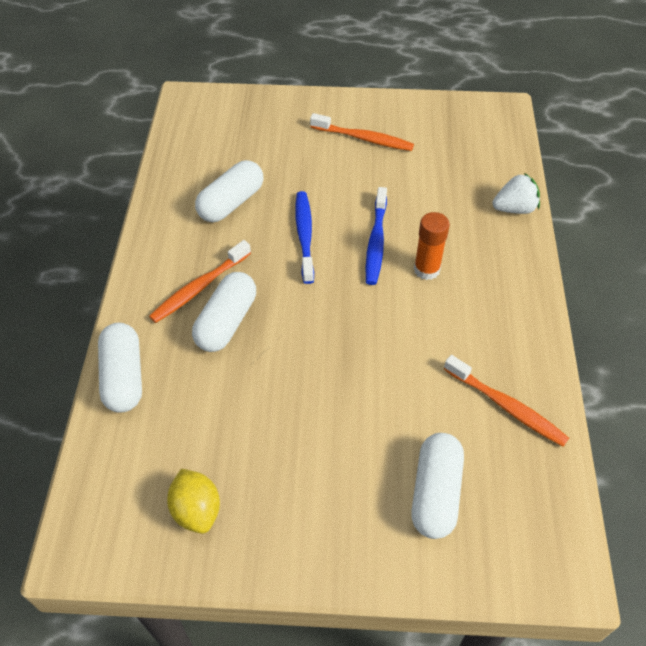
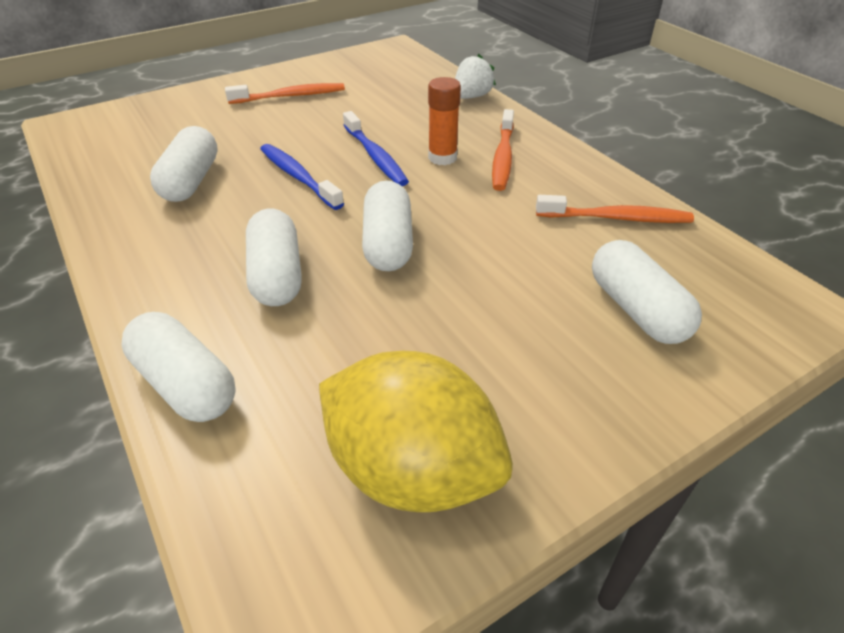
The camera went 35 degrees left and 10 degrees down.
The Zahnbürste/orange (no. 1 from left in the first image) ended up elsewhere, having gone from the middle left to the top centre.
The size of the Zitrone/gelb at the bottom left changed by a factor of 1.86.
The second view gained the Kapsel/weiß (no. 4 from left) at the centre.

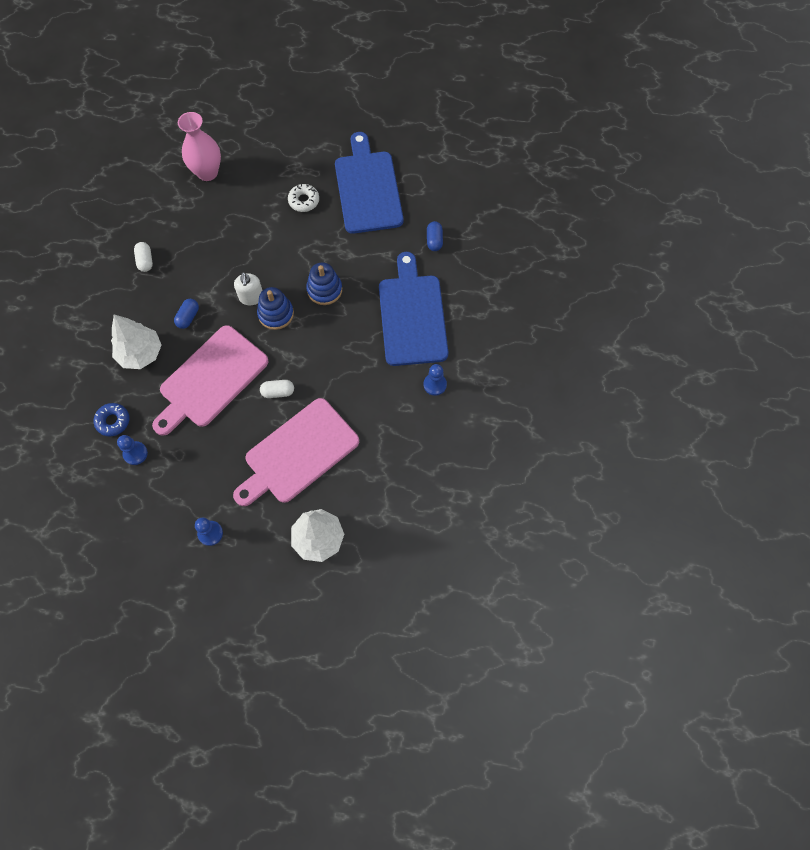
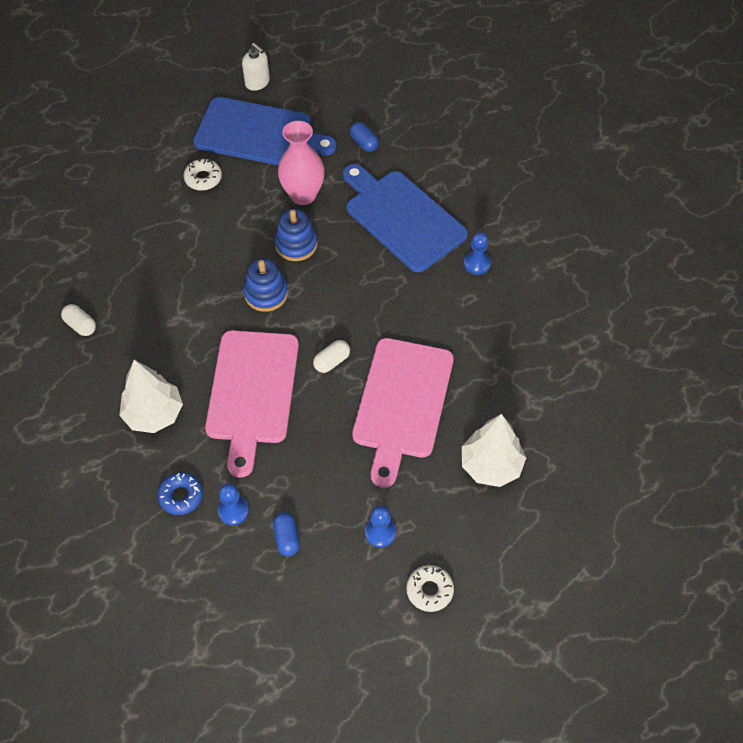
The camera went 35 degrees left and 10 degrees down.
The Kapsel/blau (no. 1 from left) ended up elsewhere, having gone from the middle left to the bottom centre.
The Vase/rosa ended up elsewhere, having gone from the top left to the top centre.
The Seifenspender/weiß ended up elsewhere, having gone from the middle left to the top centre.
The Schneidebrett/blau (no. 1 from left) at the top centre ended up facing another way, 150 degrees clockwise from before.
The second view gained the Donut/weiß (no. 2 from left) at the bottom centre.

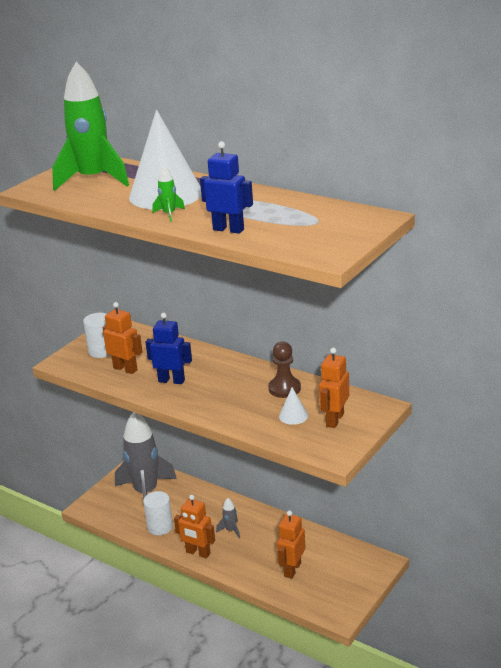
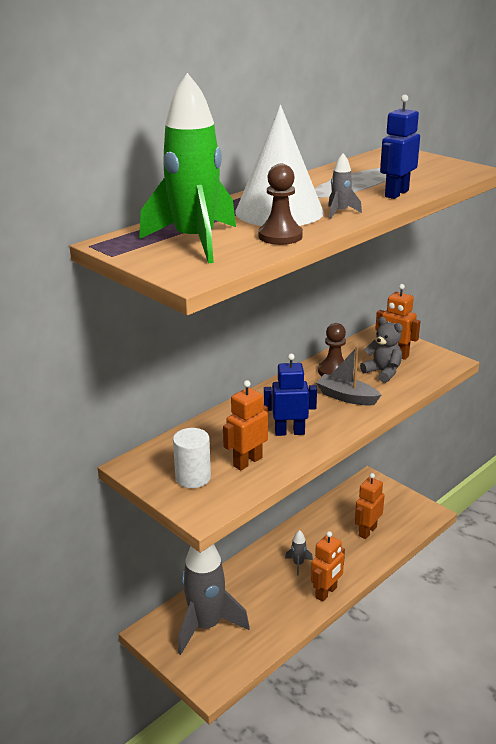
The camera went 80 degrees left and 0 degrees up.
The second view lost the Vollzylinder/weiß (no. 2 from left) at the bottom left.
The Roboter/blau (no. 1 from left) at the centre ended up facing another way, 60 degrees clockwise from before.
What was the Rakete/grün (no. 2 from left) at the top centre turned into the Rakete/grau (no. 3 from left) at the top right.
The Roboter/orange (no. 3 from left) at the bottom centre ended up facing another way, 90 degrees clockwise from before.
Where the Kegel/weiß (no. 2 from left) stood at the centre, the Teddybär/grau came to stand at the middle right.
The second view gained the Bauer/braun (no. 1 from left) at the top centre.
The second view gained the Boot/grau at the middle right.

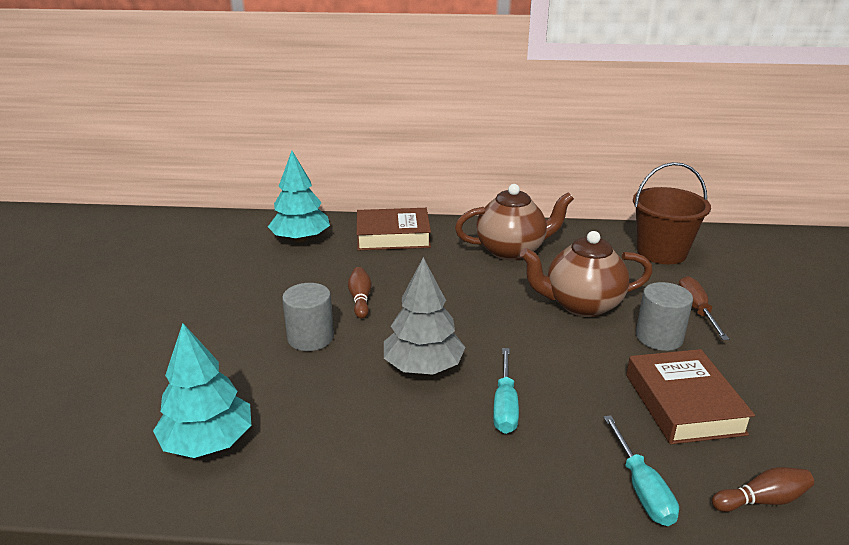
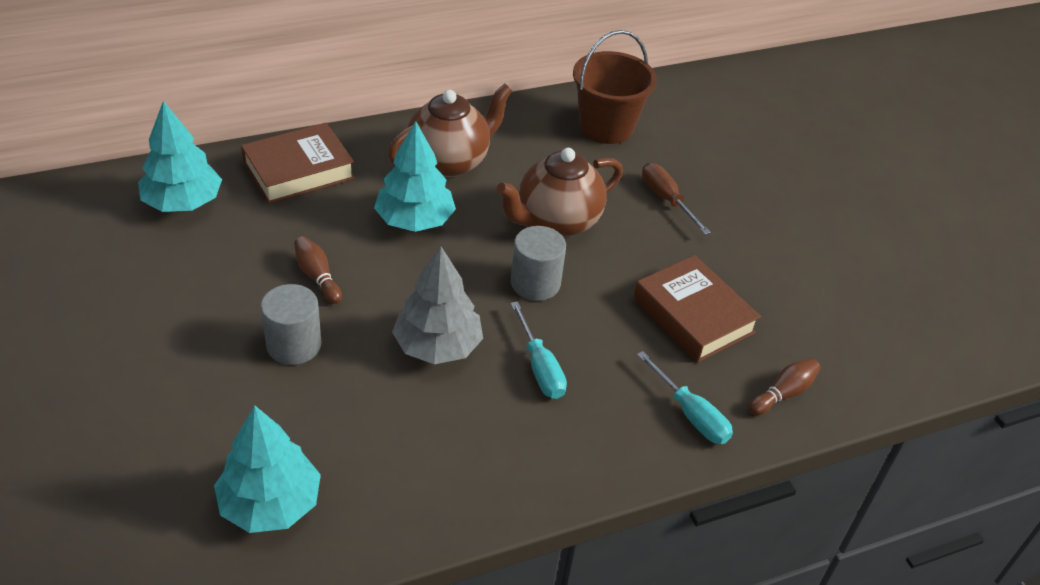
The camera went 30 degrees left and 15 degrees up.
The Vollzylinder/grau (no. 2 from left) ended up elsewhere, having gone from the middle right to the centre.
The second view gained the Baum/türkis (no. 3 from left) at the top centre.

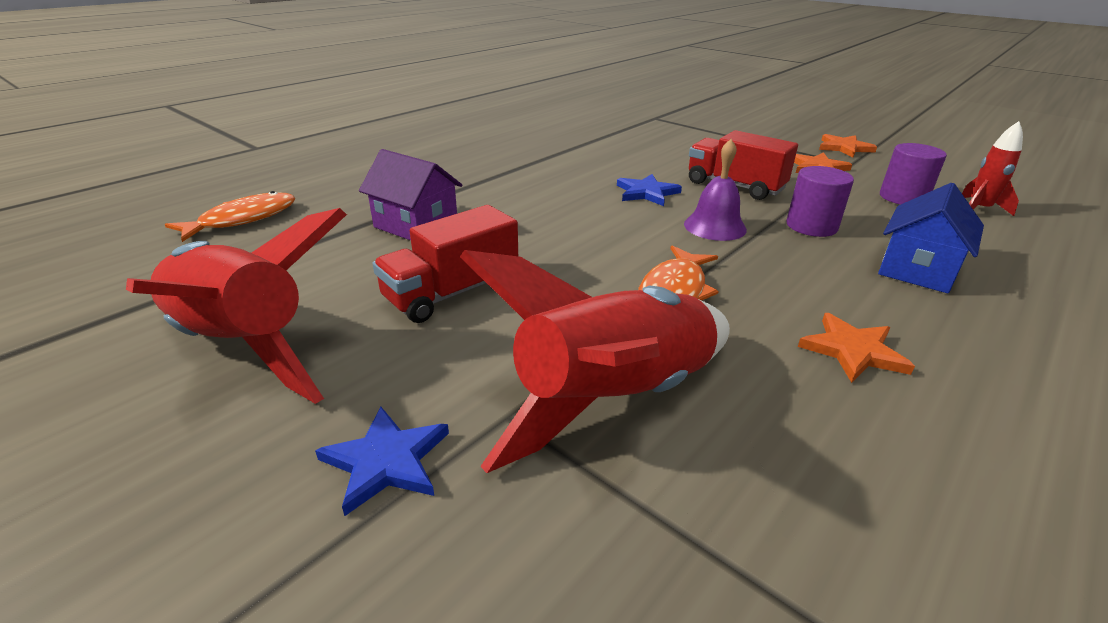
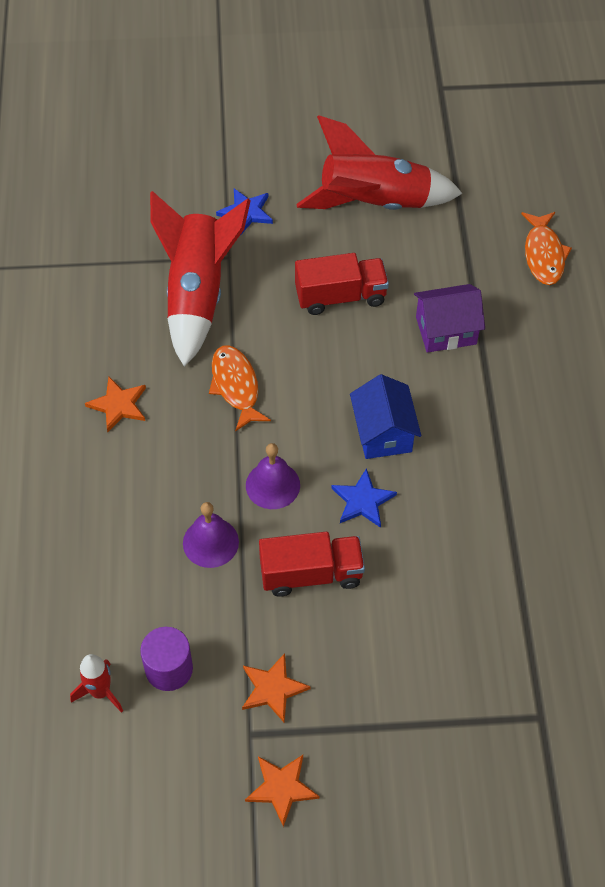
The camera went 135 degrees right and 25 degrees up.
The Lastwagen/rot (no. 1 from left in the first image) at the centre ended up facing another way, 75 degrees clockwise from before.
Where the Vollzylinder/lila (no. 1 from left) stood at the top right, the Glocke/lila (no. 1 from left) came to stand at the centre.
The Haus/blau ended up elsewhere, having gone from the middle right to the centre.

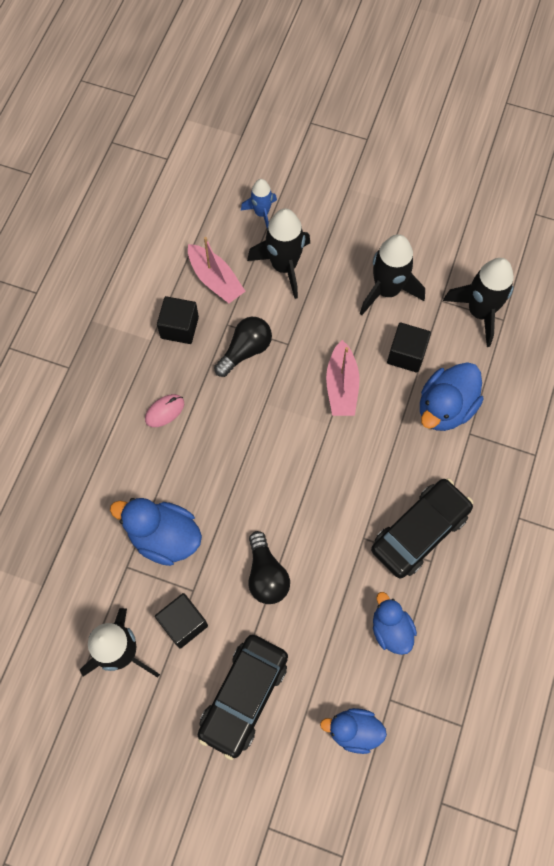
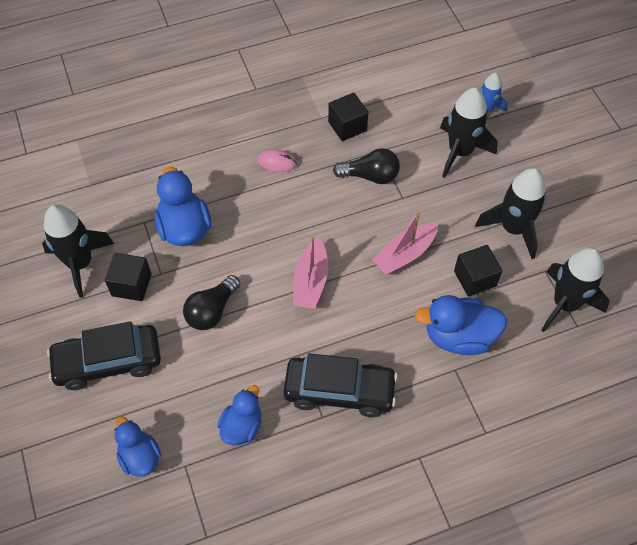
The camera went 50 degrees right and 10 degrees down.
The Boot/rosa (no. 1 from left) ended up elsewhere, having gone from the top centre to the centre.

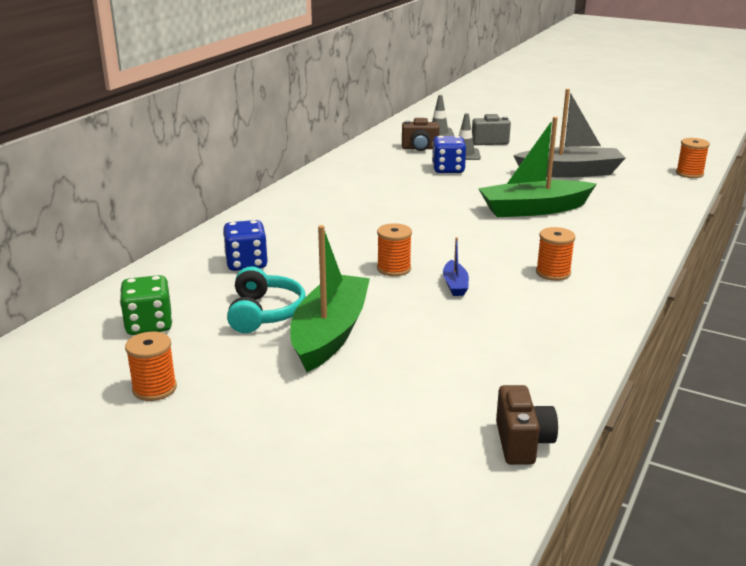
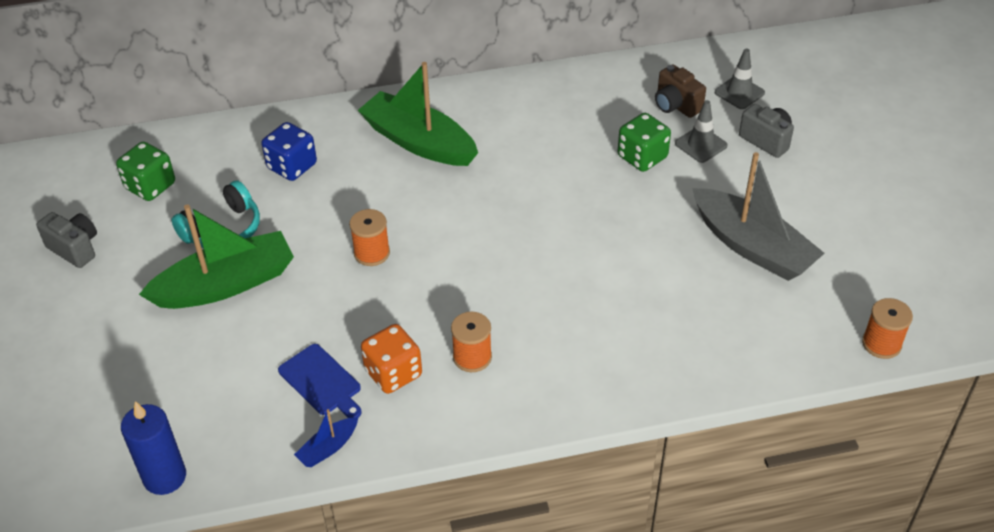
The camera went 50 degrees right and 20 degrees up.
Where the Garnrolle/orange (no. 1 from left) stood at the middle left, the Kamera/grau (no. 1 from left) came to stand at the middle left.
What was the Spielwürfel/blau (no. 2 from left) at the top centre turned into the Spielwürfel/grün (no. 2 from left) at the top centre.
The Boot/blau ended up elsewhere, having gone from the centre to the bottom left.
The Boot/grün (no. 2 from left) ended up elsewhere, having gone from the top right to the top centre.
Where the Kamera/braun (no. 2 from left) stood at the bottom right, the Kerze/blau came to stand at the bottom left.
The second view gained the Schneidebrett/blau at the bottom left.
The second view gained the Spielwürfel/orange at the bottom centre.

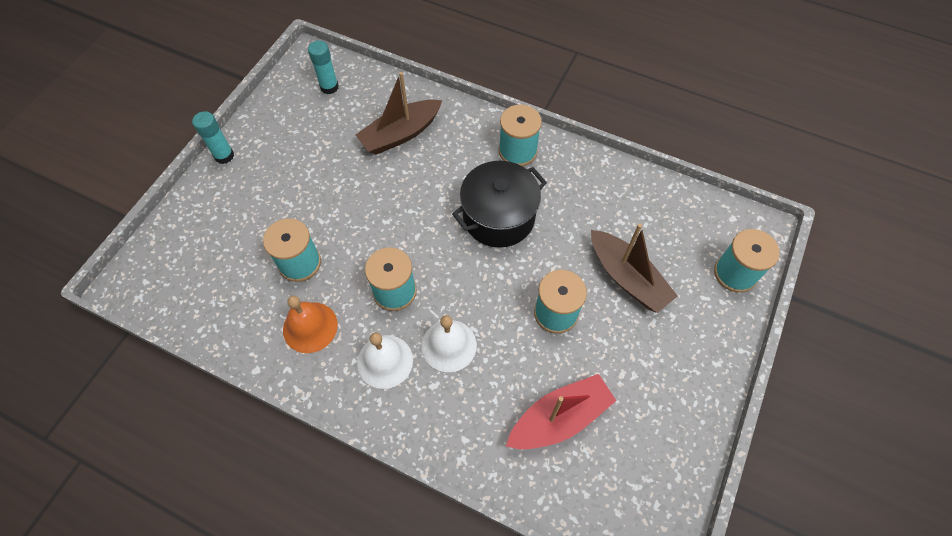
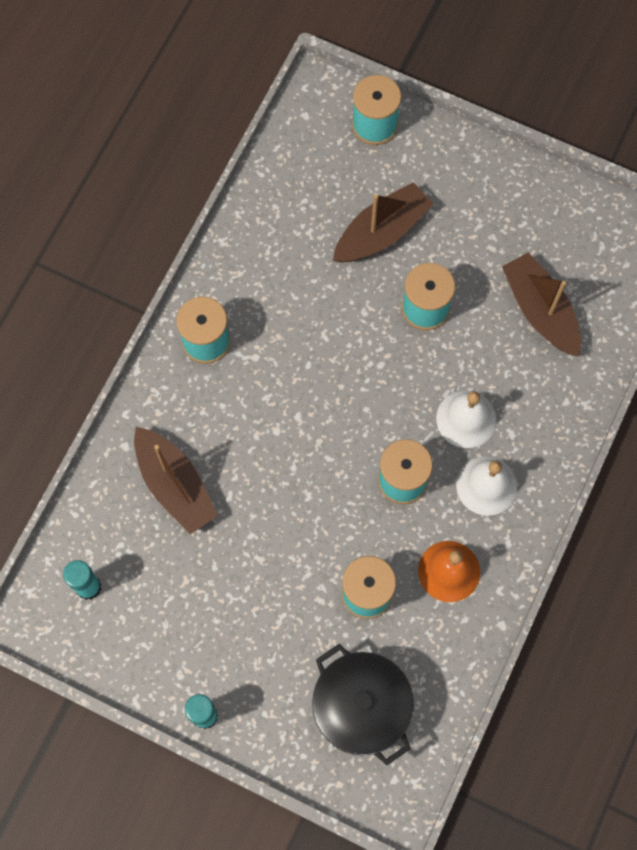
The camera went 90 degrees left and 10 degrees up.
The Kochtopf/schwarz ended up elsewhere, having gone from the centre to the bottom centre.
What was the Boot/rot at the bottom centre turned into the Boot/braun (no. 3 from left) at the middle right.

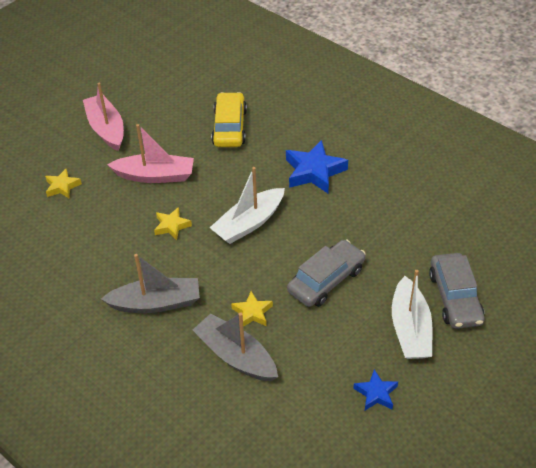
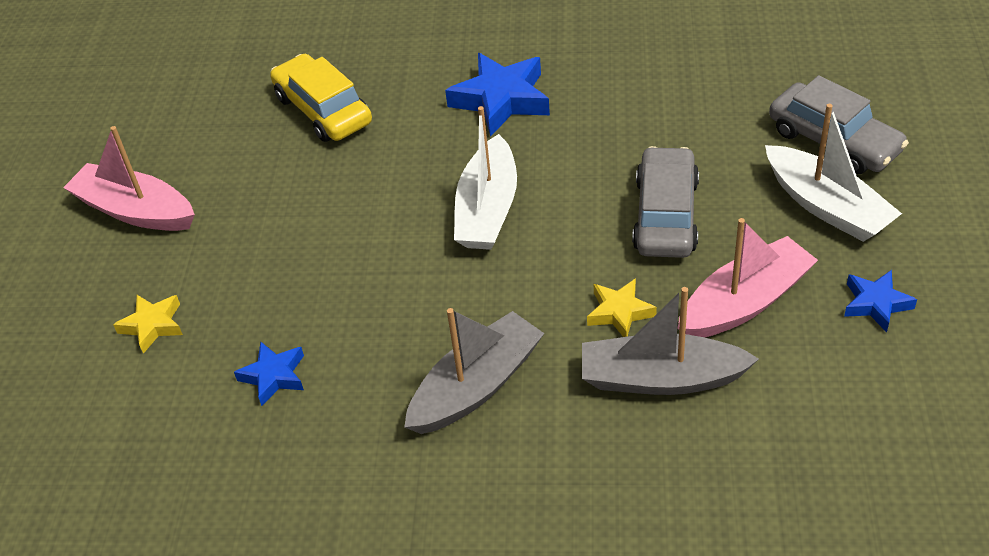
The camera went 35 degrees left and 0 degrees up.
The Boot/rosa (no. 2 from left) ended up elsewhere, having gone from the top left to the middle right.
The second view lost the Stern/gelb (no. 2 from left) at the middle left.
The second view gained the Stern/blau (no. 1 from left) at the bottom left.

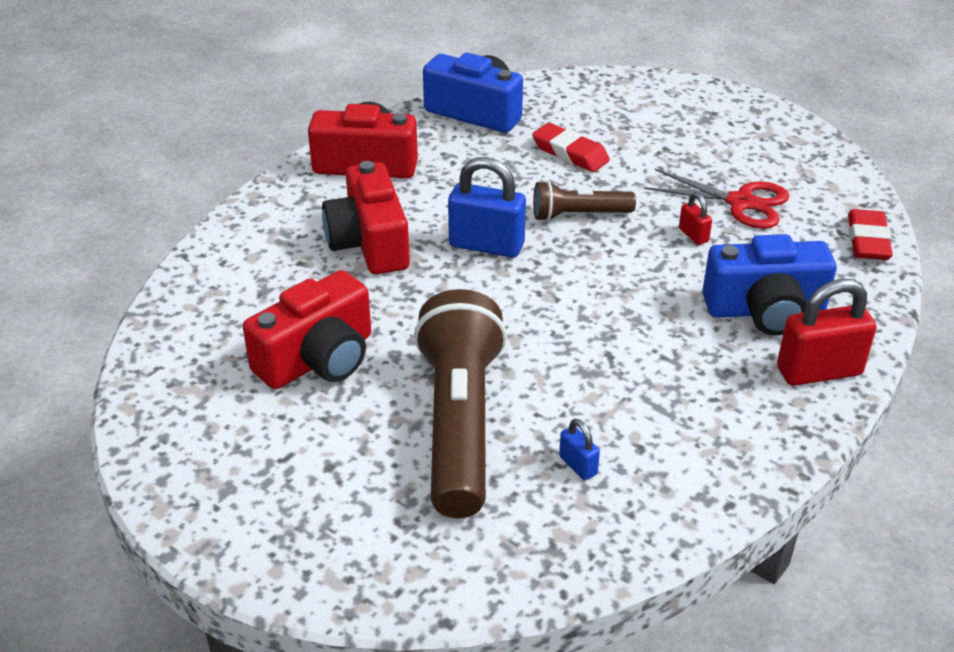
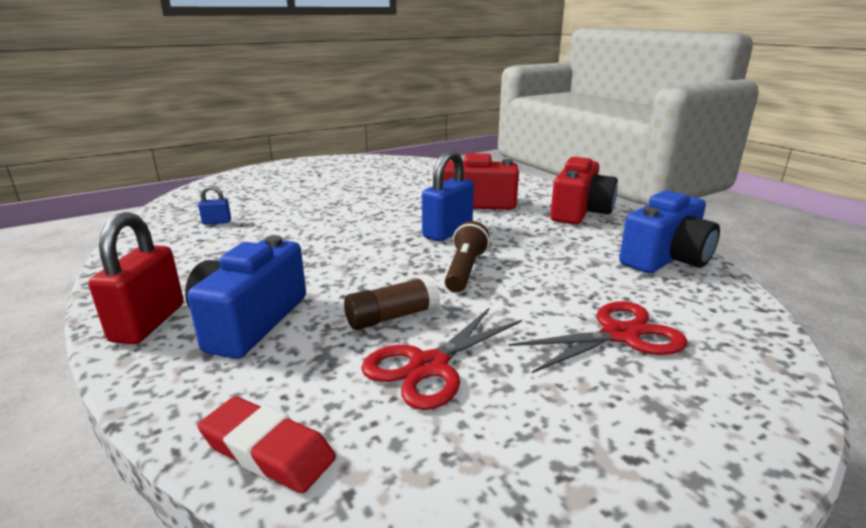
The camera went 110 degrees right and 15 degrees down.
The second view lost the Kamera/rot (no. 1 from left) at the middle left.
The second view lost the Taschenlampe/braun (no. 1 from left) at the centre.
The second view lost the Radiergummi/rot (no. 1 from left) at the top centre.
Where the Vorhängeschloss/rot (no. 1 from left) stood at the middle right, the Klebestift/braun came to stand at the centre.
The second view gained the Schere/rot (no. 2 from left) at the middle right.

